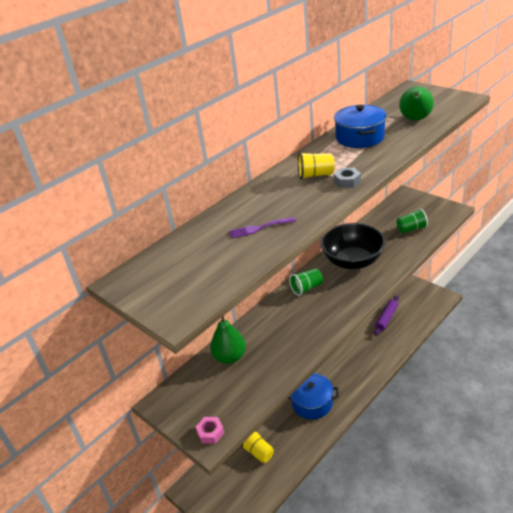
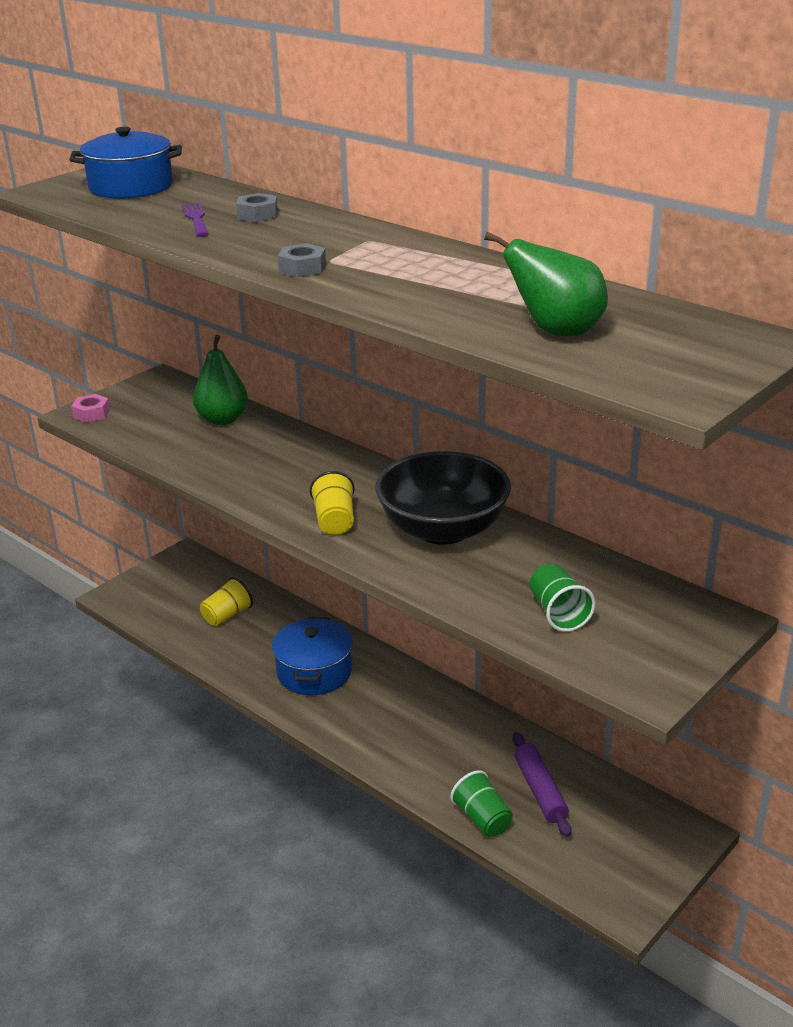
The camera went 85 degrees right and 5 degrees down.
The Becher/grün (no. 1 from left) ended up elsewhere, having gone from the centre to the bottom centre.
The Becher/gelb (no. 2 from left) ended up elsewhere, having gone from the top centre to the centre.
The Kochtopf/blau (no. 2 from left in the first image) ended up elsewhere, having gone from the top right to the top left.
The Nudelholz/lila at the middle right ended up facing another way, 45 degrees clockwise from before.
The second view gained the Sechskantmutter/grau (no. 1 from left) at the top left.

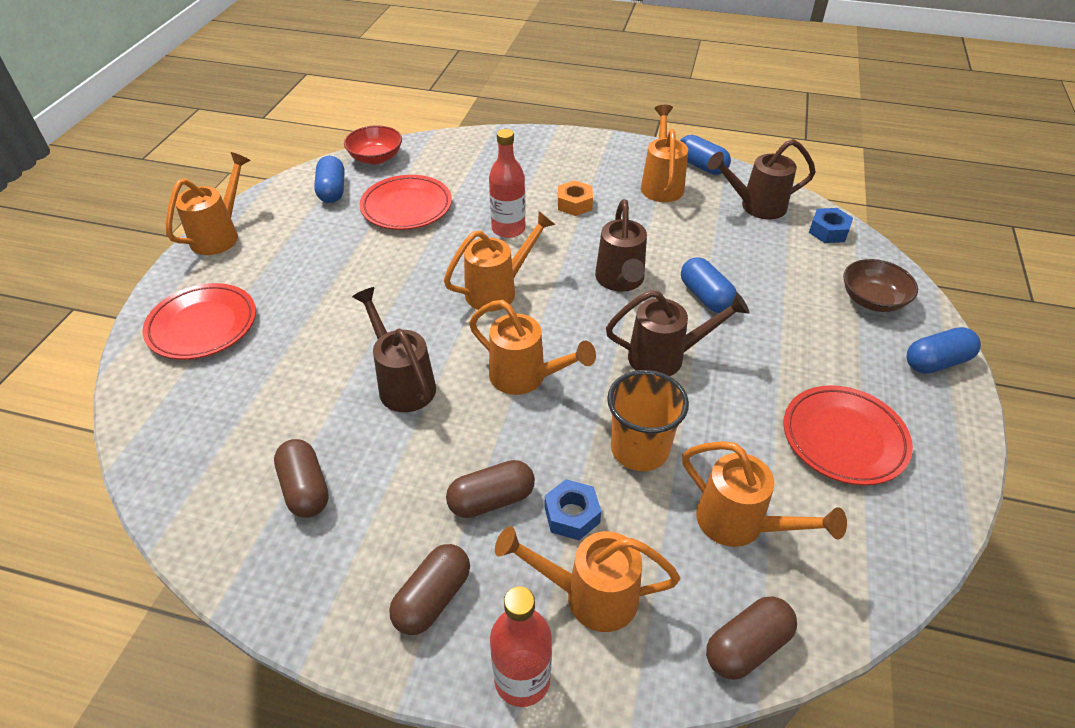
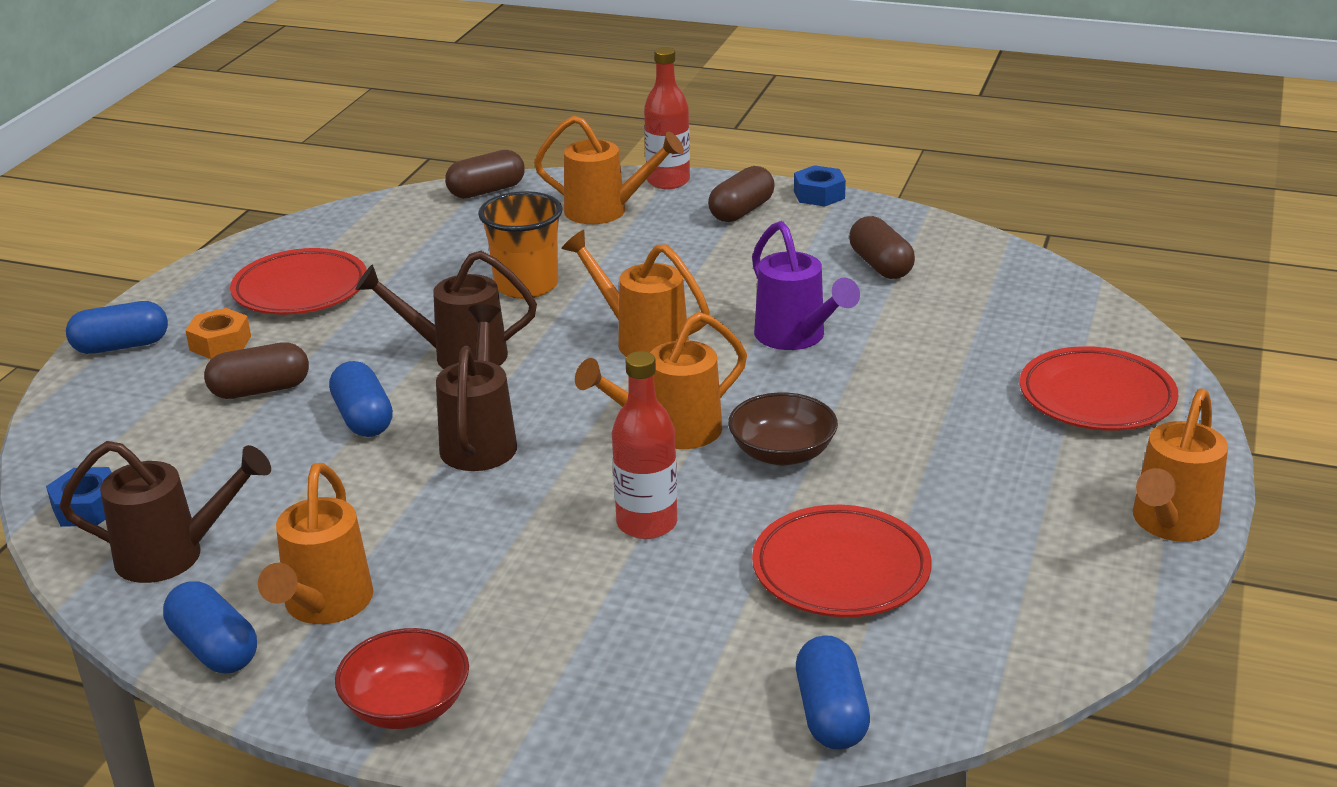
The camera went 175 degrees left and 15 degrees down.
The Kapsel/blau (no. 1 from left in the first image) ended up elsewhere, having gone from the top left to the bottom centre.
The Schüssel/rot ended up elsewhere, having gone from the top centre to the bottom left.
What was the Gießkanne/braun (no. 1 from left) at the centre turned into the Gießkanne/lila at the centre.
The Kapsel/braun (no. 3 from left in the first image) ended up elsewhere, having gone from the bottom centre to the middle left.
The Sechskantmutter/blau (no. 1 from left in the first image) ended up elsewhere, having gone from the bottom centre to the top centre.
The Sechskantmutter/orange ended up elsewhere, having gone from the top centre to the middle left.
The second view lost the Gießkanne/orange (no. 6 from left) at the bottom right.
The Schüssel/braun ended up elsewhere, having gone from the middle right to the centre.

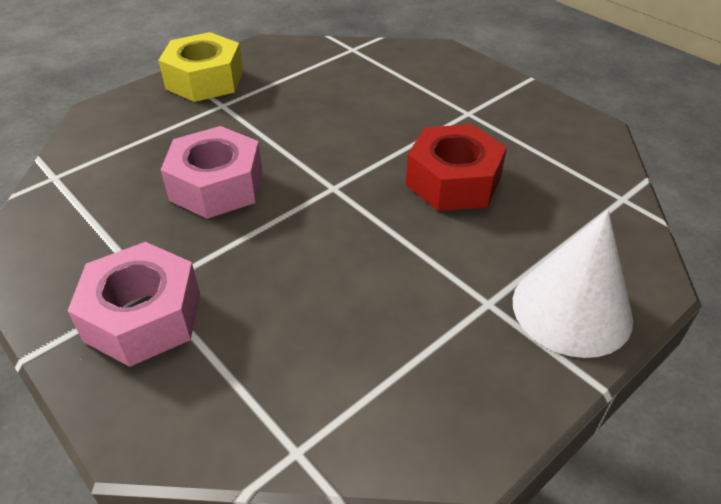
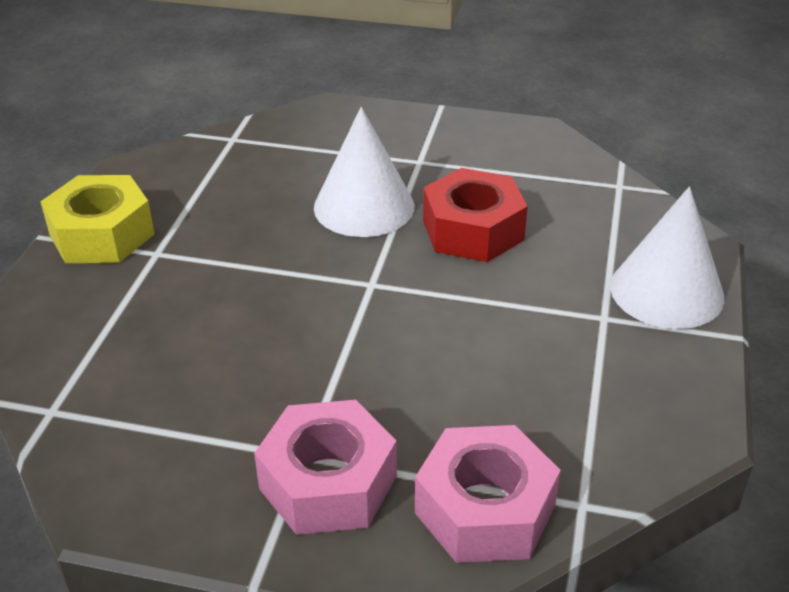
The camera went 35 degrees left and 5 degrees down.
The Sechskantmutter/rosa (no. 2 from left) ended up elsewhere, having gone from the middle left to the bottom centre.
The second view gained the Kegel/weiß (no. 1 from left) at the top centre.

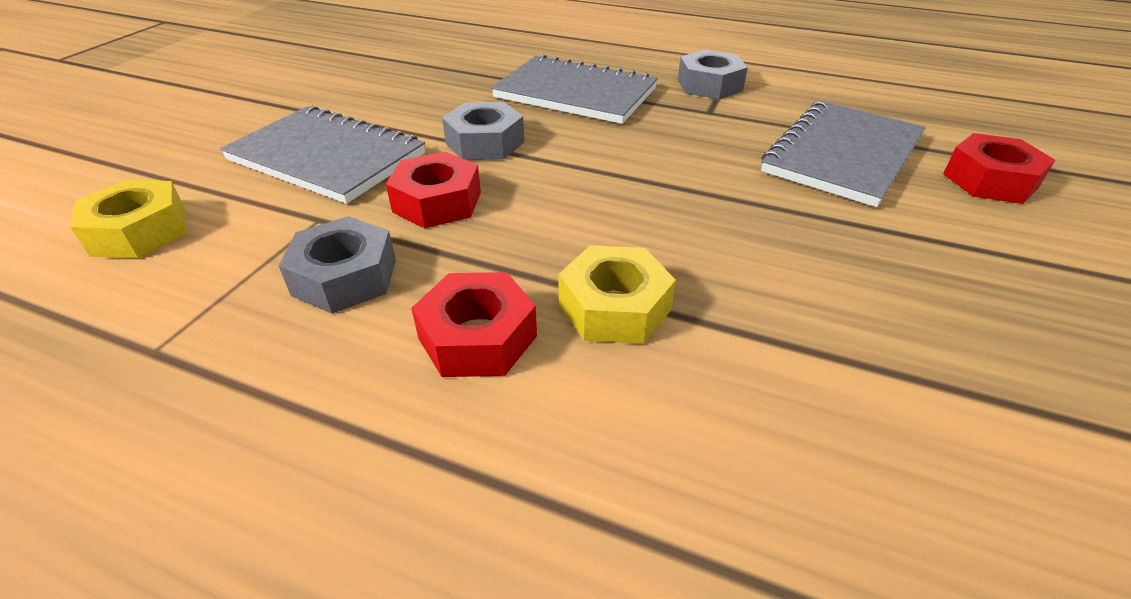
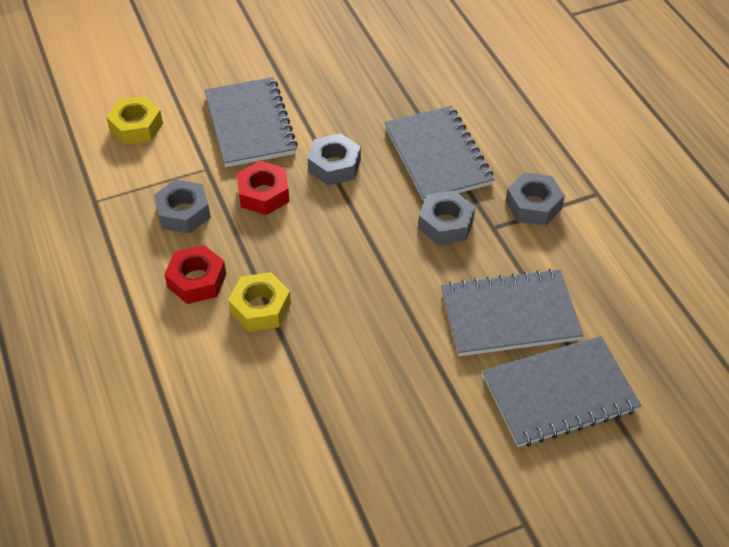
The camera went 45 degrees right and 10 degrees up.
Where the Sechskantmutter/rot (no. 3 from left) stood at the top right, the Notizbuch/grau (no. 4 from left) came to stand at the bottom right.
The second view gained the Sechskantmutter/grau (no. 3 from left) at the centre.

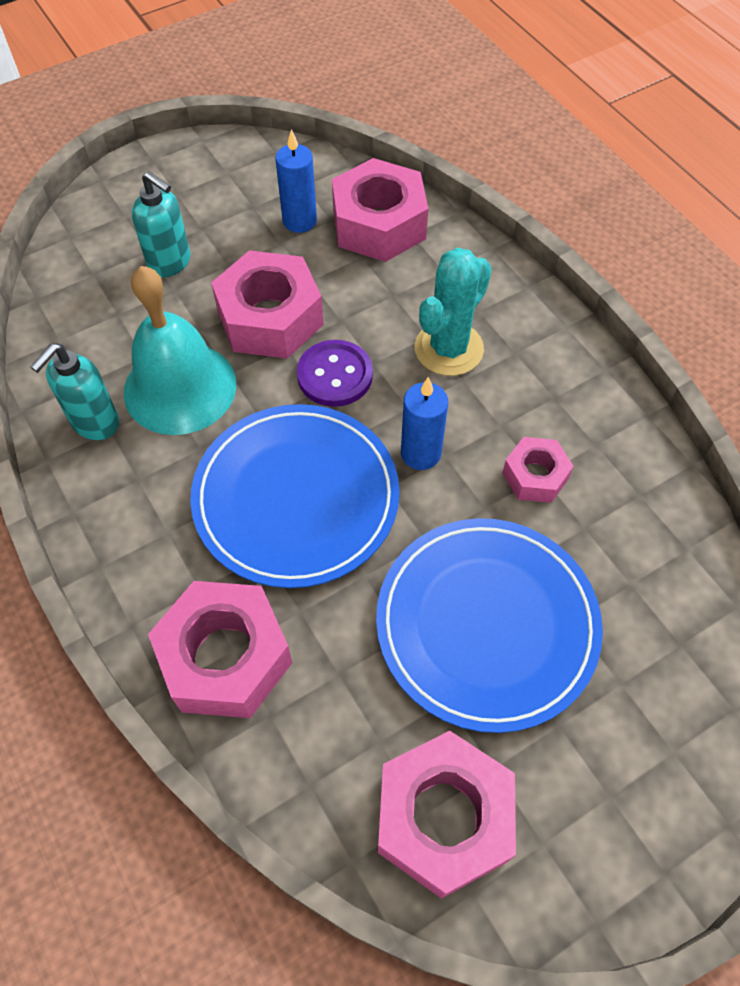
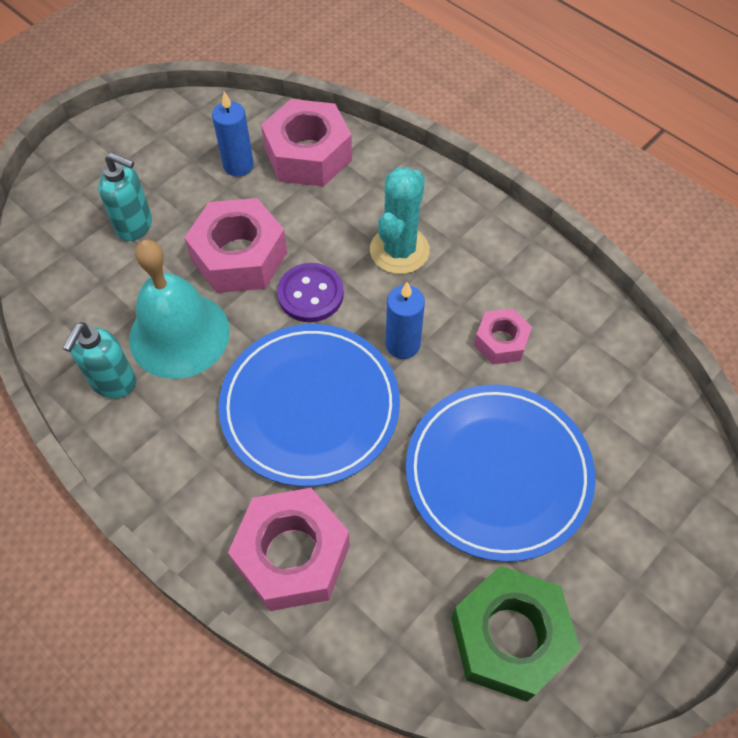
The camera went 15 degrees left and 0 degrees up.
What was the Sechskantmutter/rosa (no. 4 from left) at the bottom centre turned into the Sechskantmutter/grün at the bottom right.

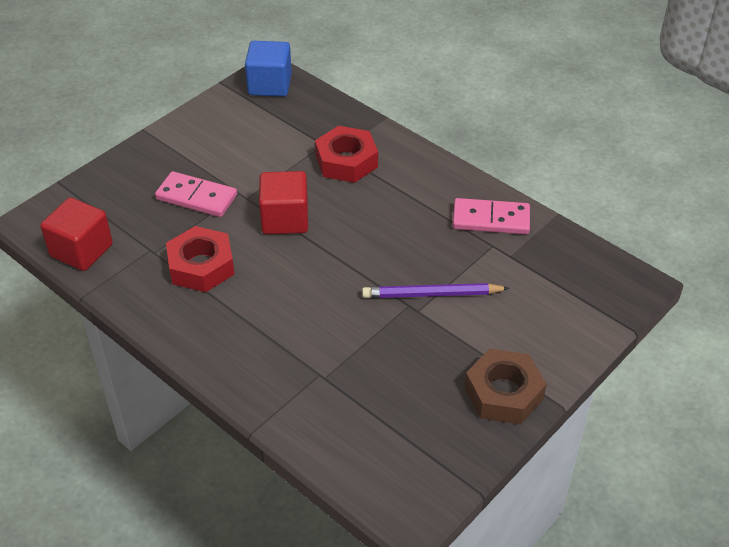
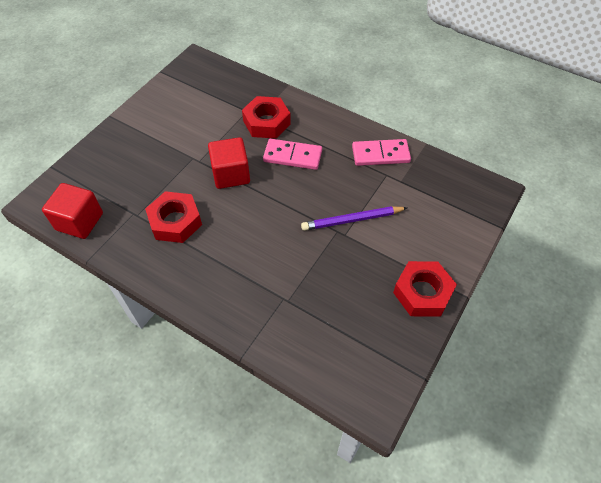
The camera went 10 degrees left and 10 degrees up.
The Dominostein/rosa (no. 1 from left) ended up elsewhere, having gone from the middle left to the top centre.
The second view lost the Kubus/blau at the top centre.
What was the Sechskantmutter/braun at the bottom right turned into the Sechskantmutter/rot (no. 3 from left) at the middle right.

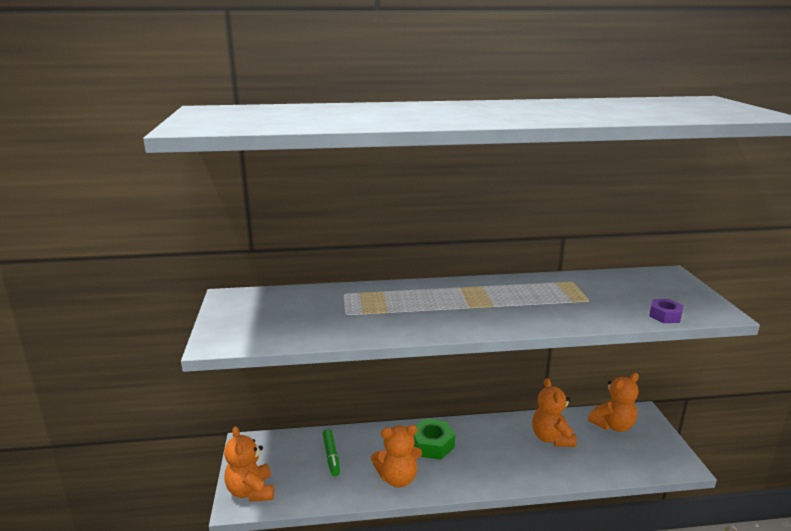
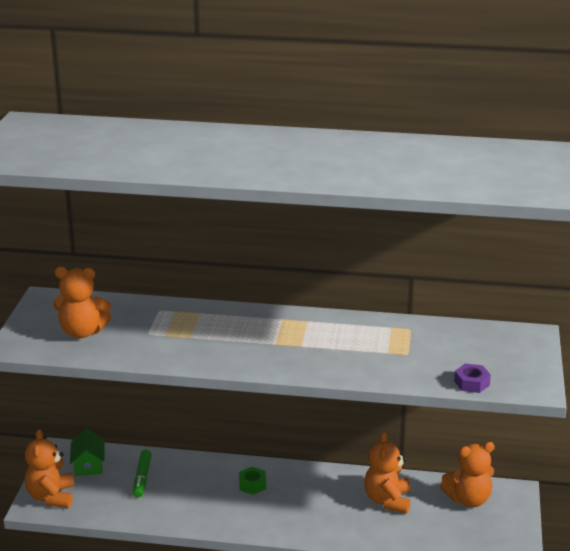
The camera went 15 degrees right and 5 degrees up.
The Teddybär/orange (no. 2 from left) ended up elsewhere, having gone from the bottom centre to the middle left.
The size of the Sechskantmutter/grün at the bottom centre changed by a factor of 0.62.
The second view gained the Haus/grün at the bottom left.

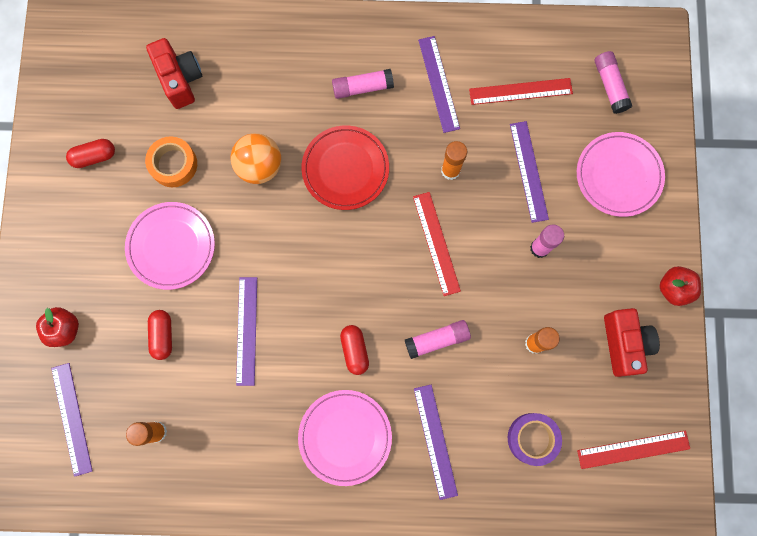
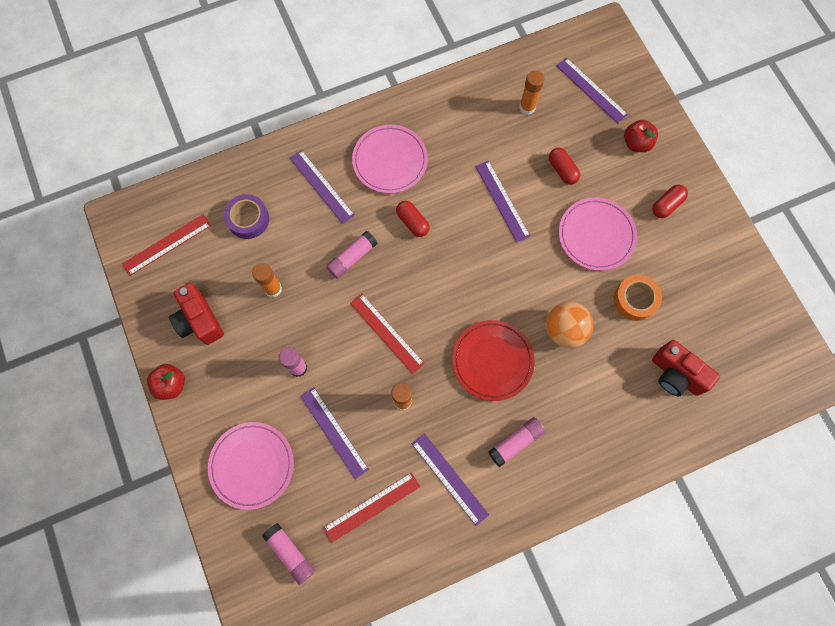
The camera went 155 degrees right and 5 degrees down.
The Kapsel/rot (no. 1 from left in the first image) ended up elsewhere, having gone from the top left to the top right.

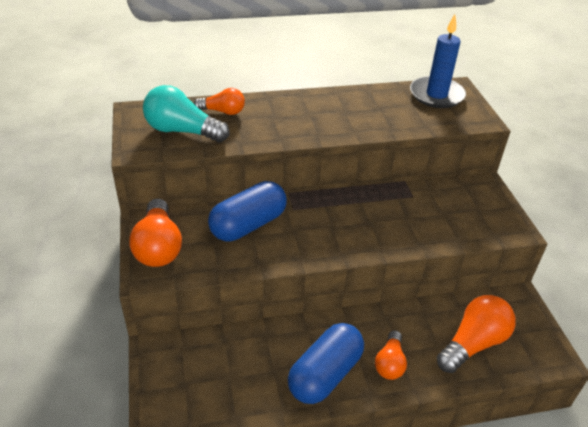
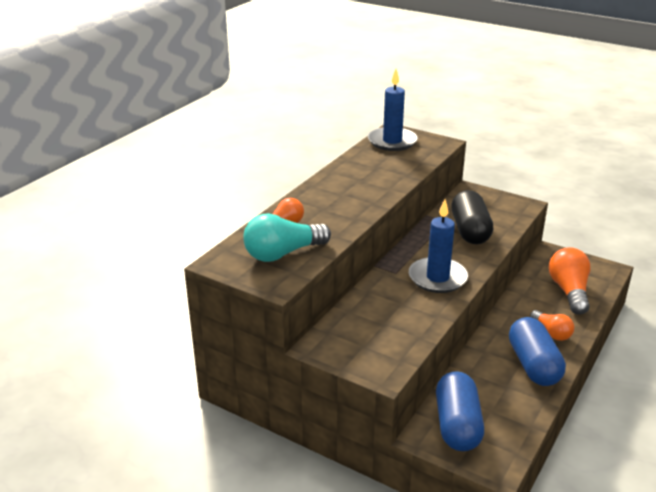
The camera went 45 degrees left and 10 degrees down.
The second view lost the Glühbirne/orange (no. 1 from left) at the middle left.
The Kapsel/blau (no. 1 from left) ended up elsewhere, having gone from the centre to the bottom right.
The second view gained the Kerze/blau (no. 2 from left) at the middle right.
The second view gained the Kapsel/schwarz at the middle right.

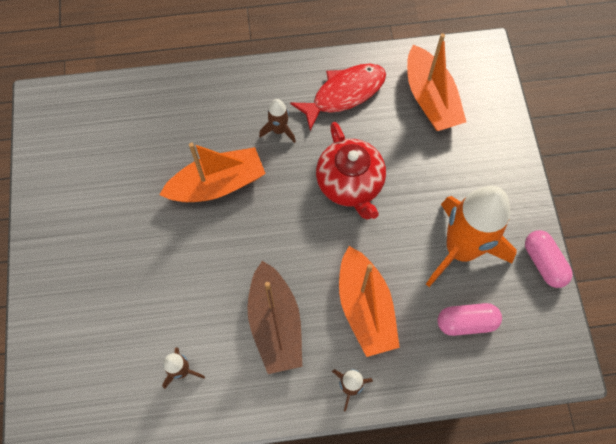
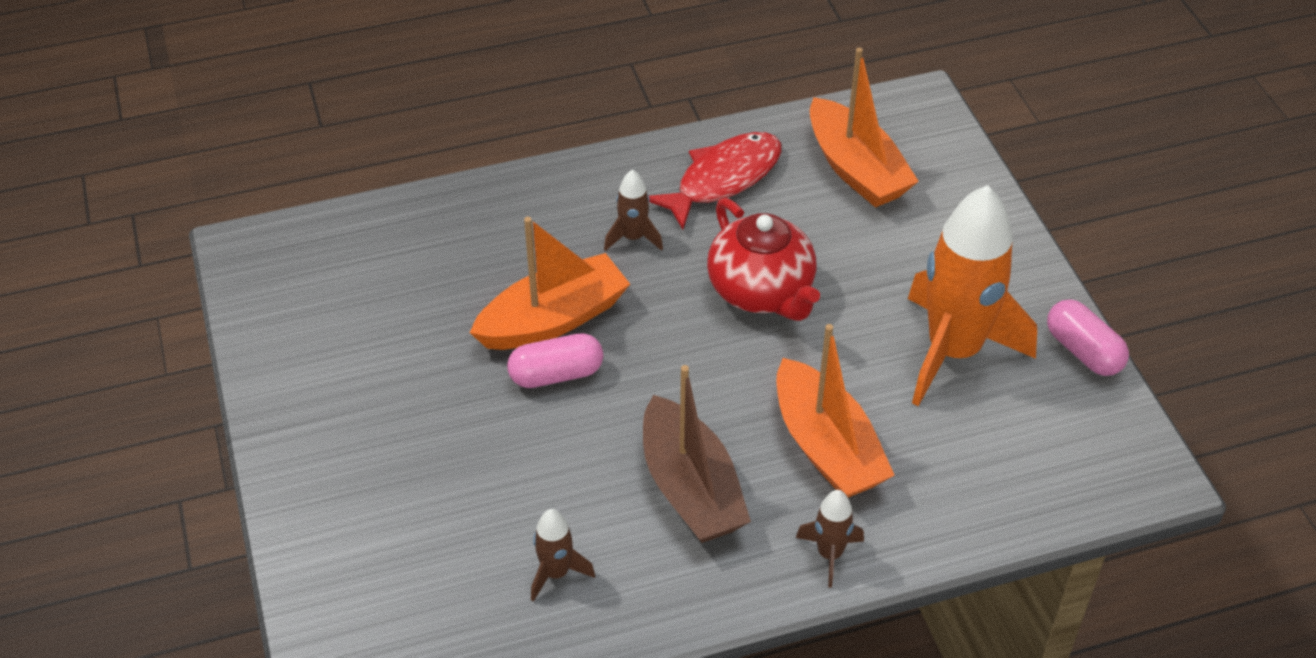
The camera went 10 degrees left and 20 degrees down.
The Kapsel/rosa (no. 1 from left) ended up elsewhere, having gone from the bottom right to the centre.

